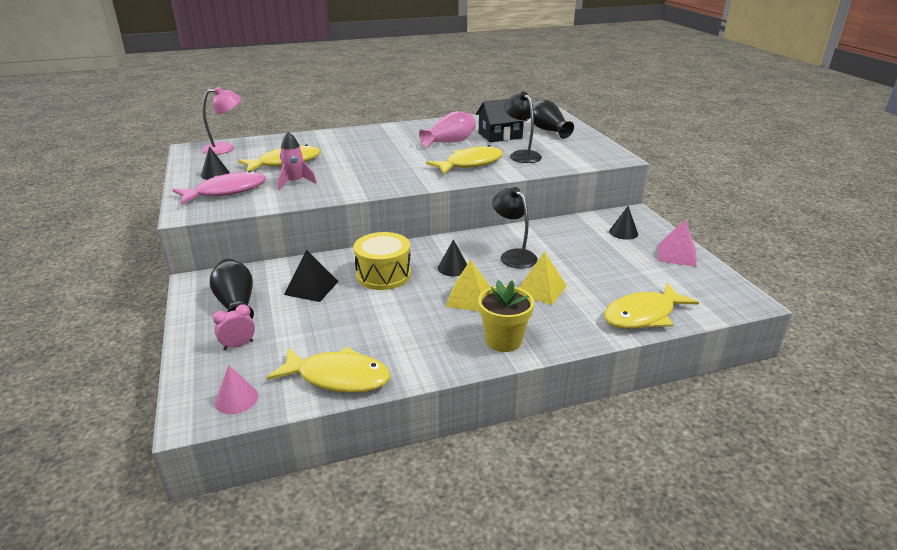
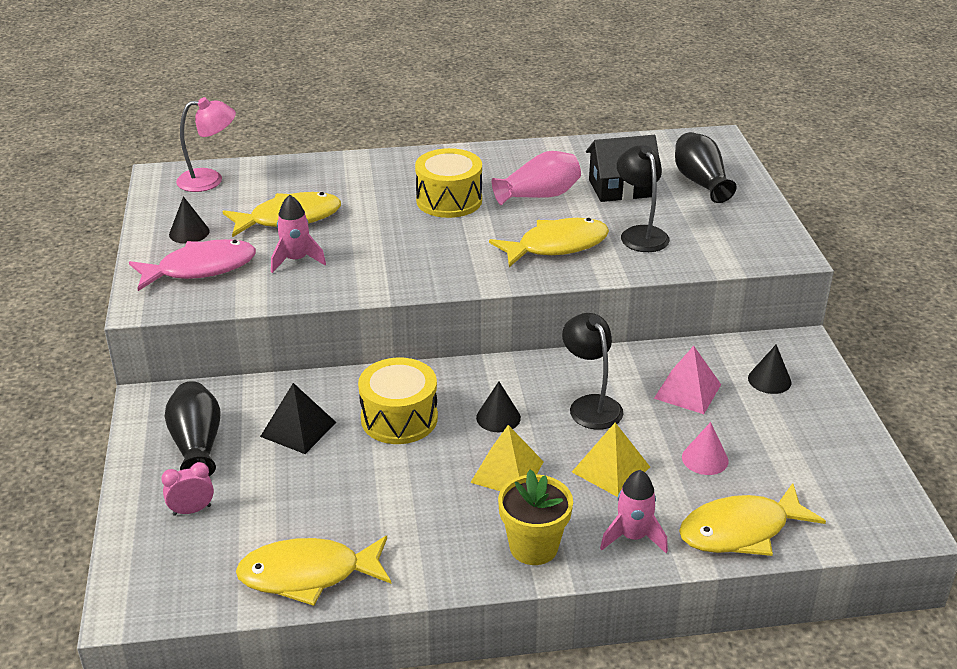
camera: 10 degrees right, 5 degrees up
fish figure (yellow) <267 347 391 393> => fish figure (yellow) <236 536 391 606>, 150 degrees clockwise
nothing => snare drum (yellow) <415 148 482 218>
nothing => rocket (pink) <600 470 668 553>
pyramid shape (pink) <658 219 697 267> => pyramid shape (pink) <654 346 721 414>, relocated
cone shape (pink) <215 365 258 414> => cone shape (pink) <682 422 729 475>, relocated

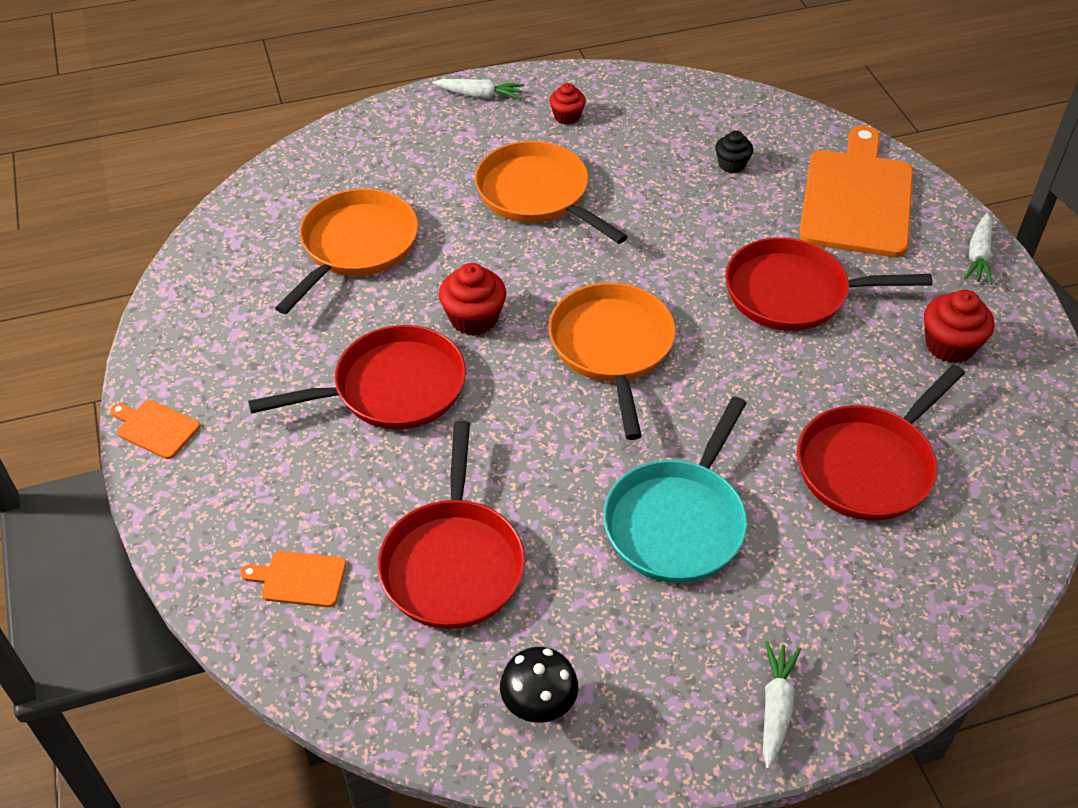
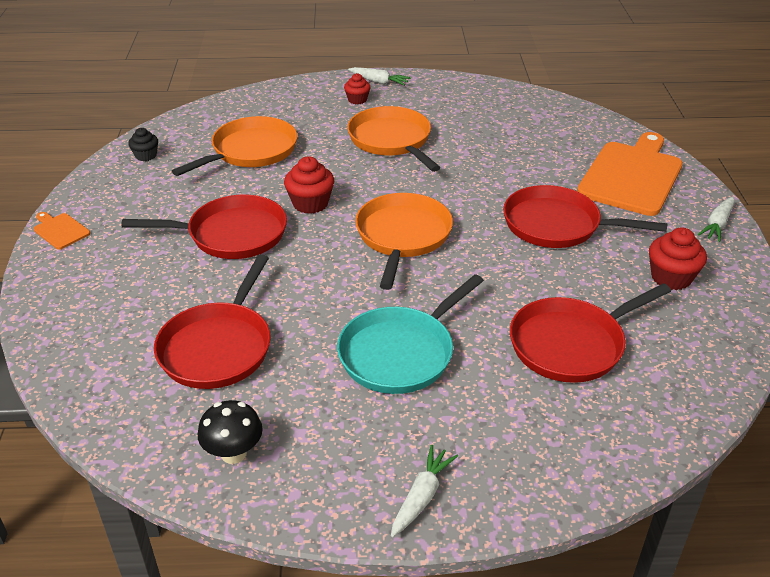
camera: 15 degrees right, 10 degrees down
fairy cake (black) <715 131 753 173> => fairy cake (black) <128 128 158 161>, relocated
fairy cake (scarlet) <549 83 586 125> => fairy cake (scarlet) <344 73 370 104>, relocated
bread board (orange) <240 551 346 607> => nothing

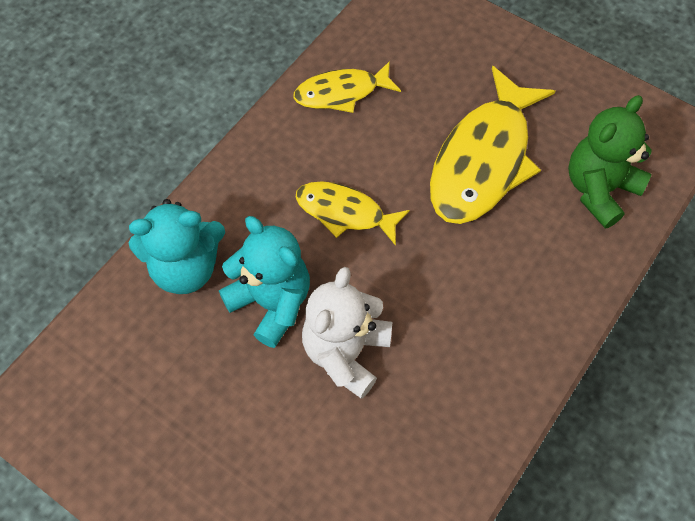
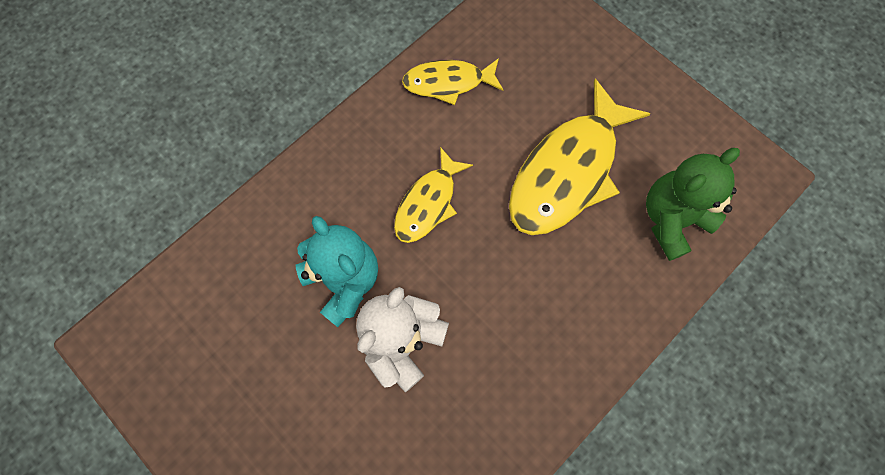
camera: 10 degrees right, 10 degrees up
fish figure (yellow) <295 181 410 246> => fish figure (yellow) <394 147 473 243>, 90 degrees counterclockwise
teddy (turquoise) <129 199 225 294> => nothing

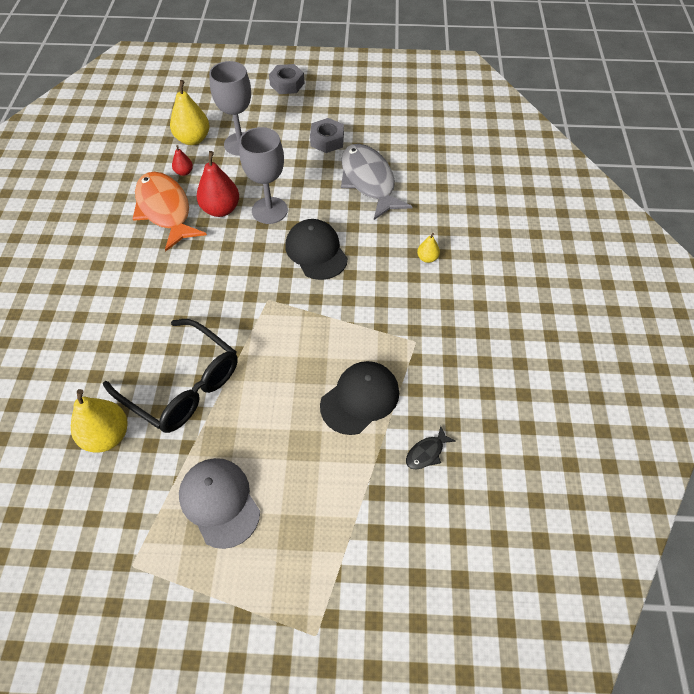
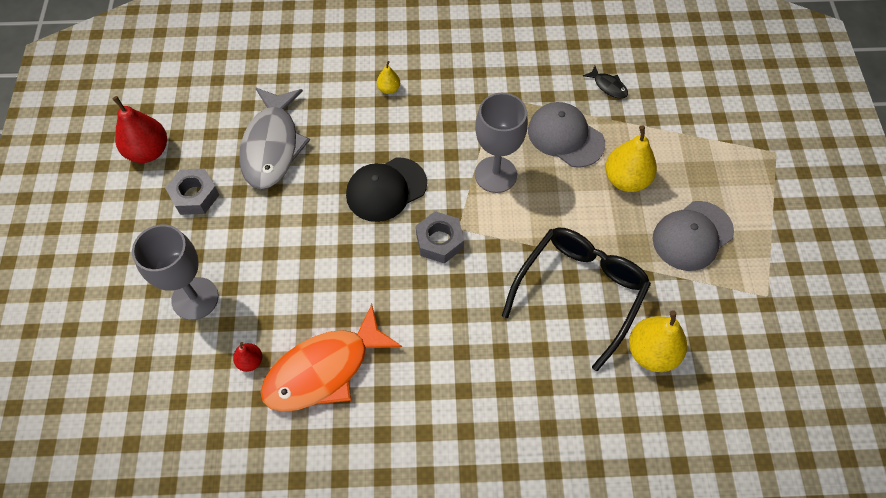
camera: 95 degrees left, 5 degrees up
toy pear (scarlet) <196 151 239 217> => toy pear (scarlet) <113 96 167 163>, relocated
fish figure (ash-grey) <341 144 413 220> => fish figure (ash-grey) <239 88 310 189>, 60 degrees counterclockwise
nut (ash-grey) <269 64 304 94> => nut (ash-grey) <416 211 464 263>, relocated
goblet (ash-grey) <239 127 288 224> => goblet (ash-grey) <475 93 528 193>, relocated
cap (black) <320 361 399 435> => cap (ash-grey) <528 102 605 168>
toy pear (yellow) <170 80 209 145> => toy pear (yellow) <605 126 657 192>, relocated

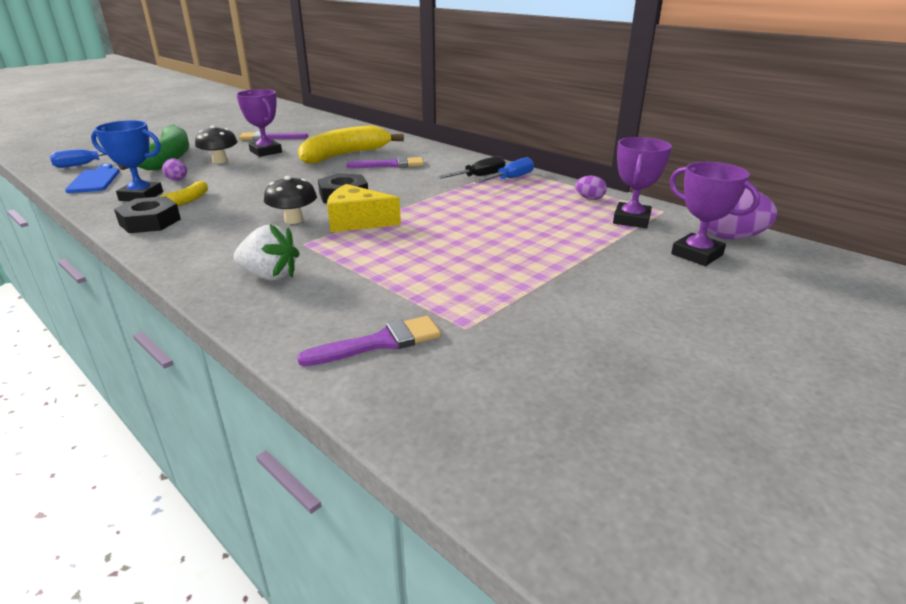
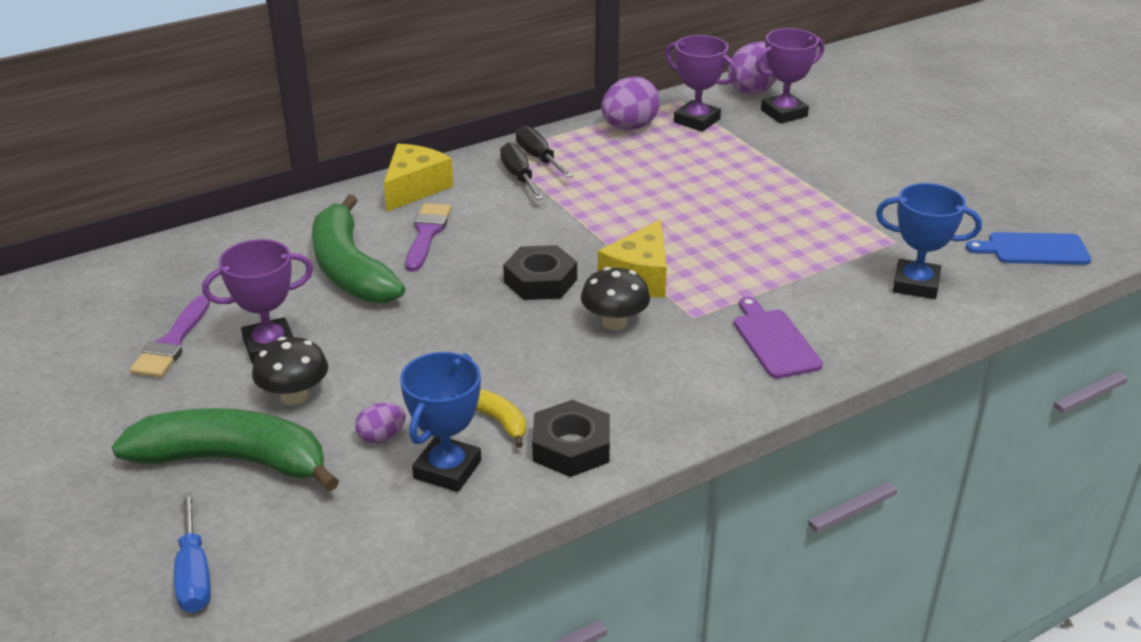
camera: 75 degrees left, 5 degrees up
banana (yellow) <298 125 404 164> => banana (leaf-green) <312 195 405 303>
nothing => cheese (yellow) <384 144 453 212>
flat screwdriver (cobalt) <475 157 534 183> => flat screwdriver (black) <516 126 573 178>
egg shape (purple) <575 176 607 200> => egg shape (purple) <601 77 660 130>, x1.90
berry (snow-white) <234 224 300 280> => bread board (purple) <734 297 823 379>
paintbrush (purple) <297 316 441 366> => prize cup (cobalt) <876 183 982 299>
bread board (cobalt) <65 163 120 193> => bread board (cobalt) <966 232 1091 265>, relocated

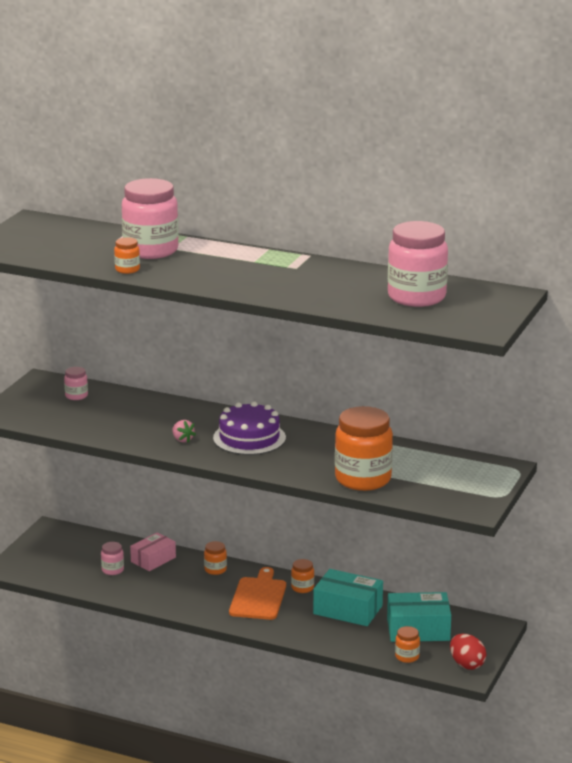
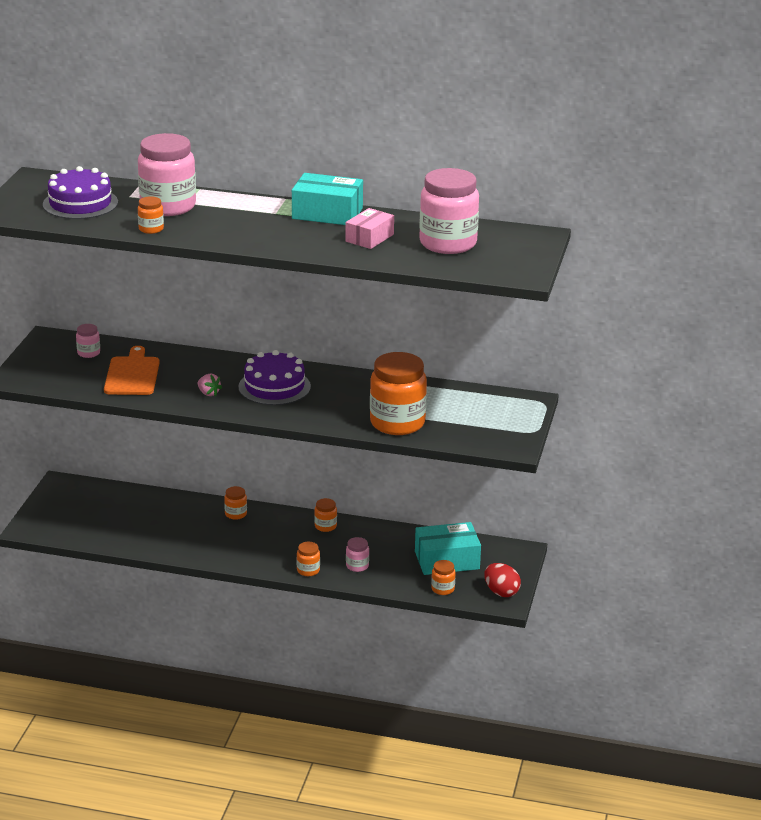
camera: 10 degrees left, 5 degrees up
nothing => gateau (purple) <43 166 118 219>
bread board (orange) <229 567 286 620> => bread board (orange) <104 346 160 395>, relocated
parcel (turquoise) <313 569 383 626> => parcel (turquoise) <292 173 363 225>, relocated
nothing => preserve jar (orange) <297 542 320 576>
parcel (pink) <130 533 176 571> => parcel (pink) <345 208 394 249>, relocated
preserve jar (pink) <101 542 124 575> => preserve jar (pink) <346 537 369 572>, relocated

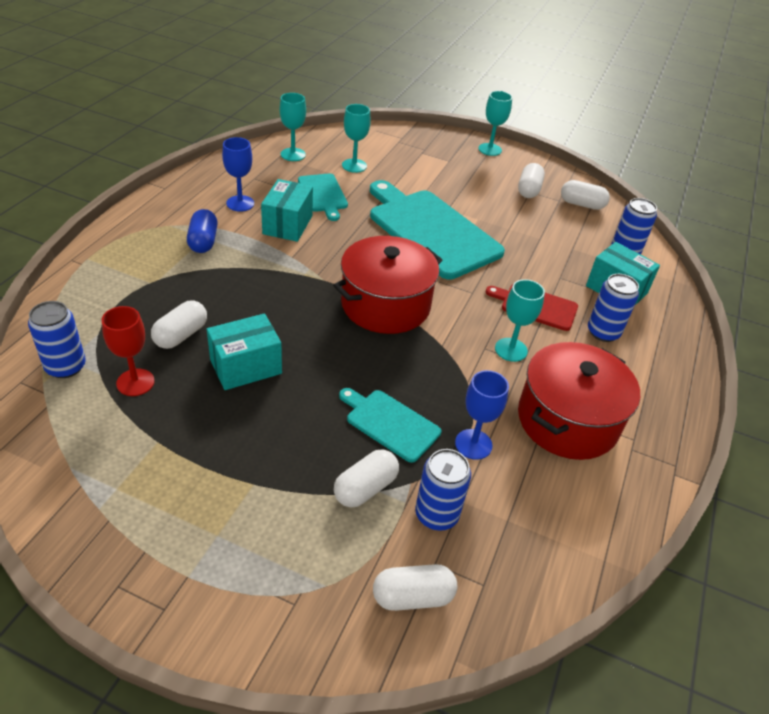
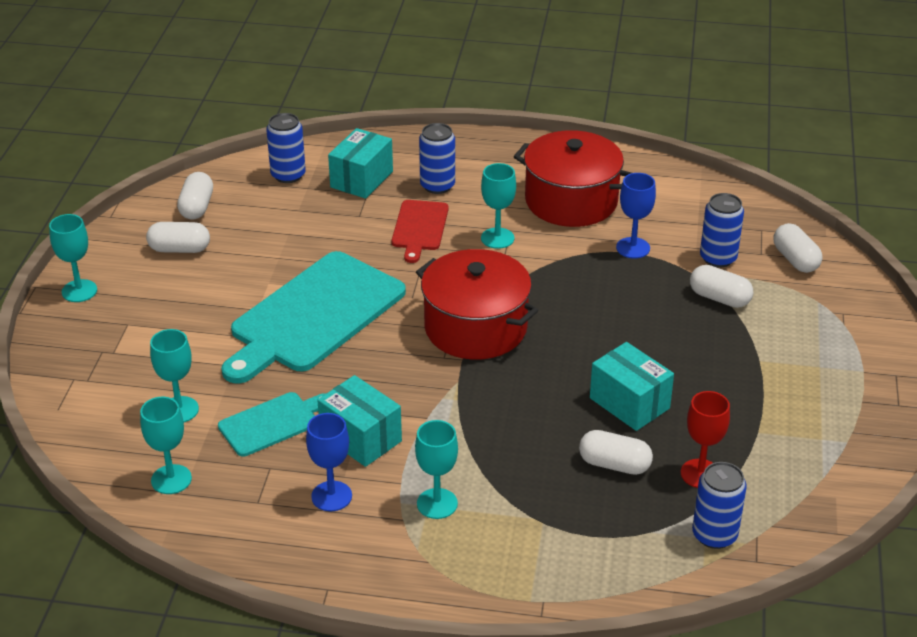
camera: 100 degrees left, 5 degrees down
parcel (turquoise) <261 179 313 242> => parcel (turquoise) <317 375 402 467>, 45 degrees clockwise
capsule (cobalt) <187 209 218 253> => goblet (turquoise) <415 420 458 519>
bread board (turquoise) <339 388 441 463> => nothing

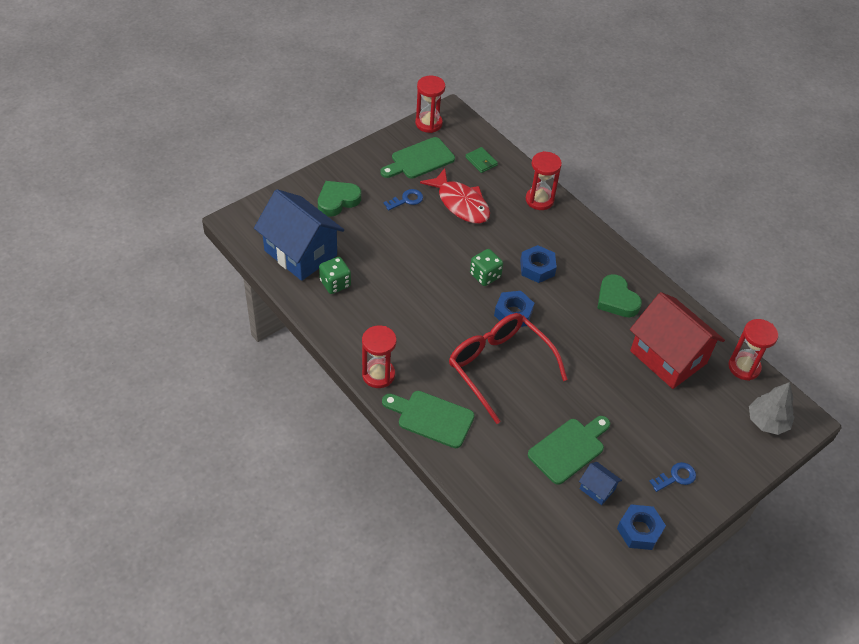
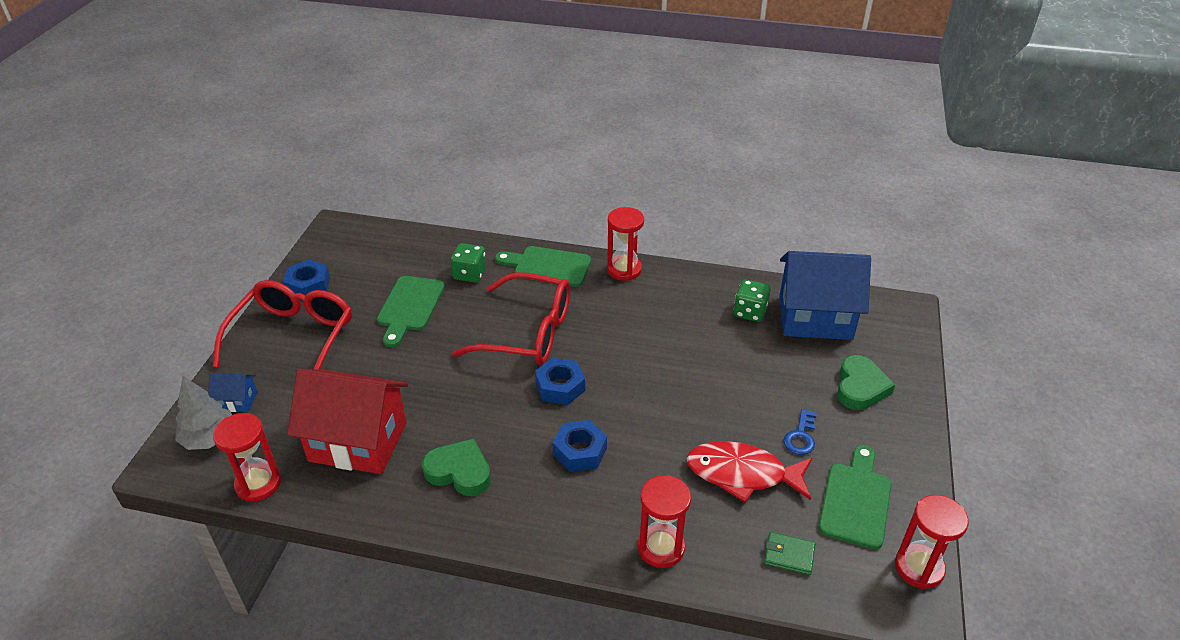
camera: 145 degrees right, 10 degrees down
toy house (cobalt) <579 462 622 505> => toy house (cobalt) <208 373 257 412>, relocated
key (cobalt) <649 462 696 492> => glasses (scarlet) <213 280 352 369>
die (leaf-green) <470 249 503 286> => die (leaf-green) <451 243 486 283>, relocated
bread board (leaf-green) <382 391 475 448> => bread board (leaf-green) <495 246 591 287>, 150 degrees counterclockwise

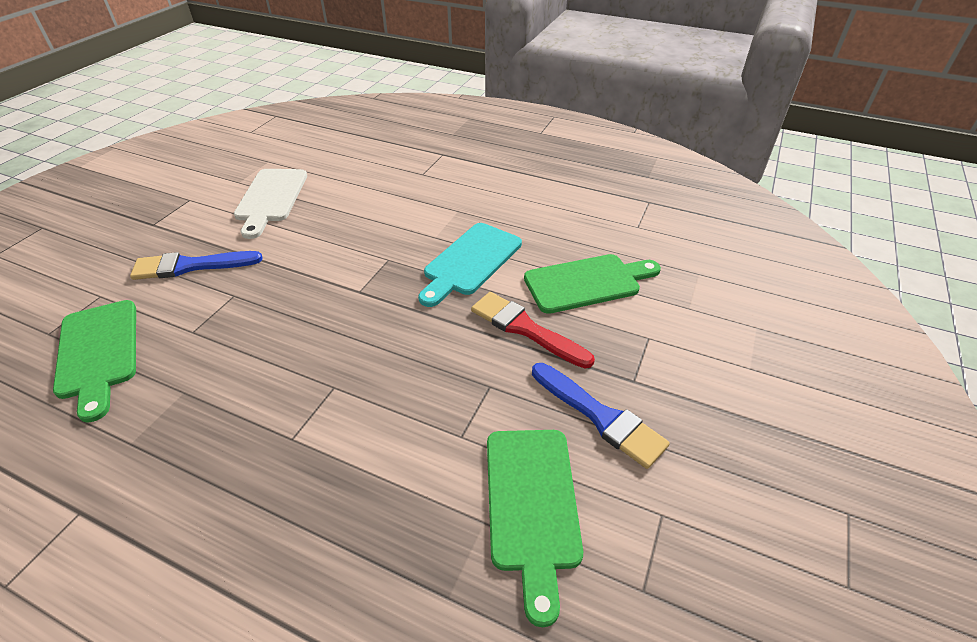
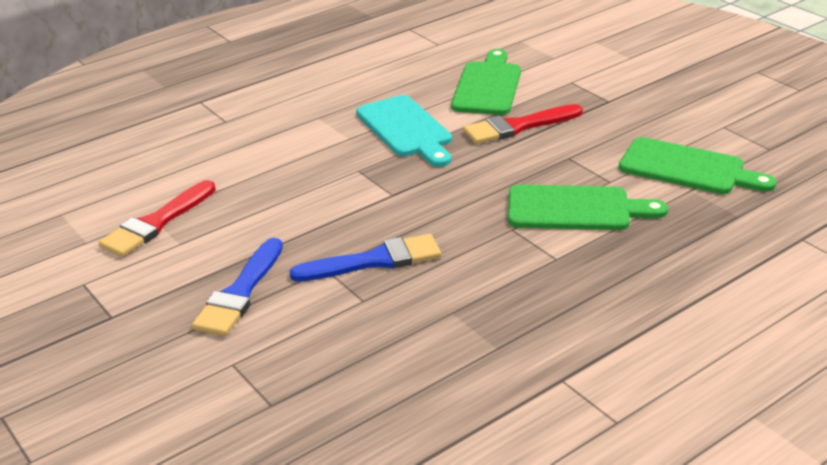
camera: 60 degrees left, 10 degrees down
bread board (snow-white) <234 169 307 239> => paintbrush (scarlet) <99 180 216 257>
paintbrush (cobalt) <532 363 670 469> => paintbrush (cobalt) <290 234 441 282>, relocated
bread board (leaf-green) <53 300 136 423> => bread board (leaf-green) <508 185 668 230>, relocated

